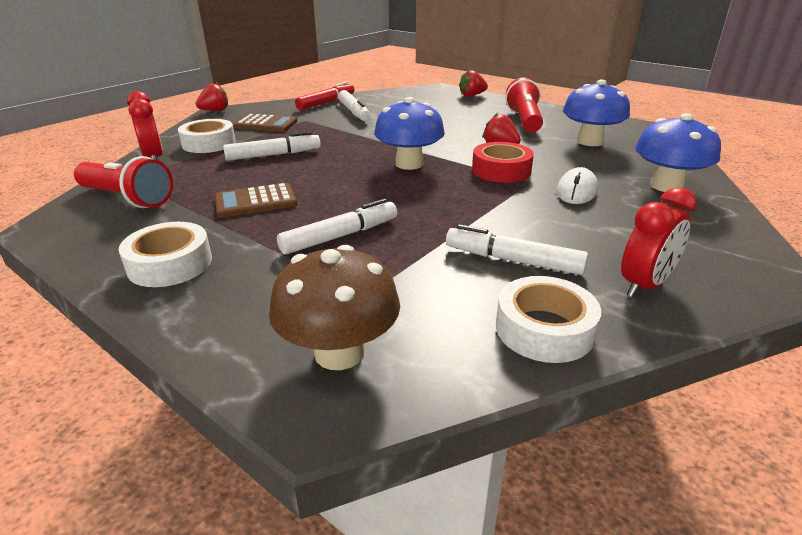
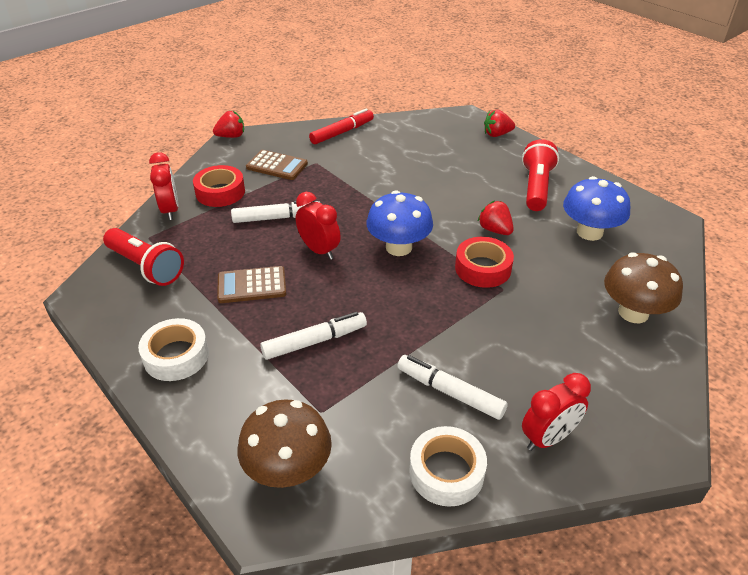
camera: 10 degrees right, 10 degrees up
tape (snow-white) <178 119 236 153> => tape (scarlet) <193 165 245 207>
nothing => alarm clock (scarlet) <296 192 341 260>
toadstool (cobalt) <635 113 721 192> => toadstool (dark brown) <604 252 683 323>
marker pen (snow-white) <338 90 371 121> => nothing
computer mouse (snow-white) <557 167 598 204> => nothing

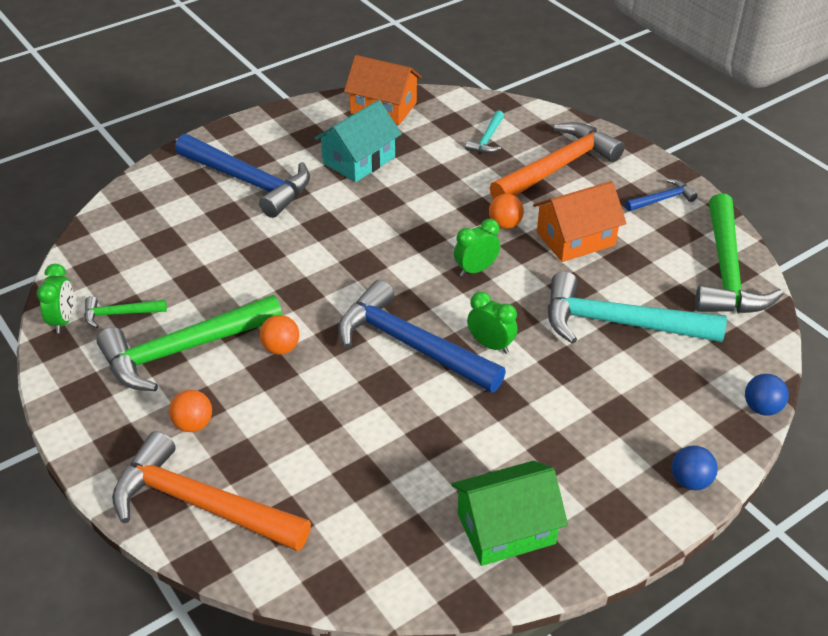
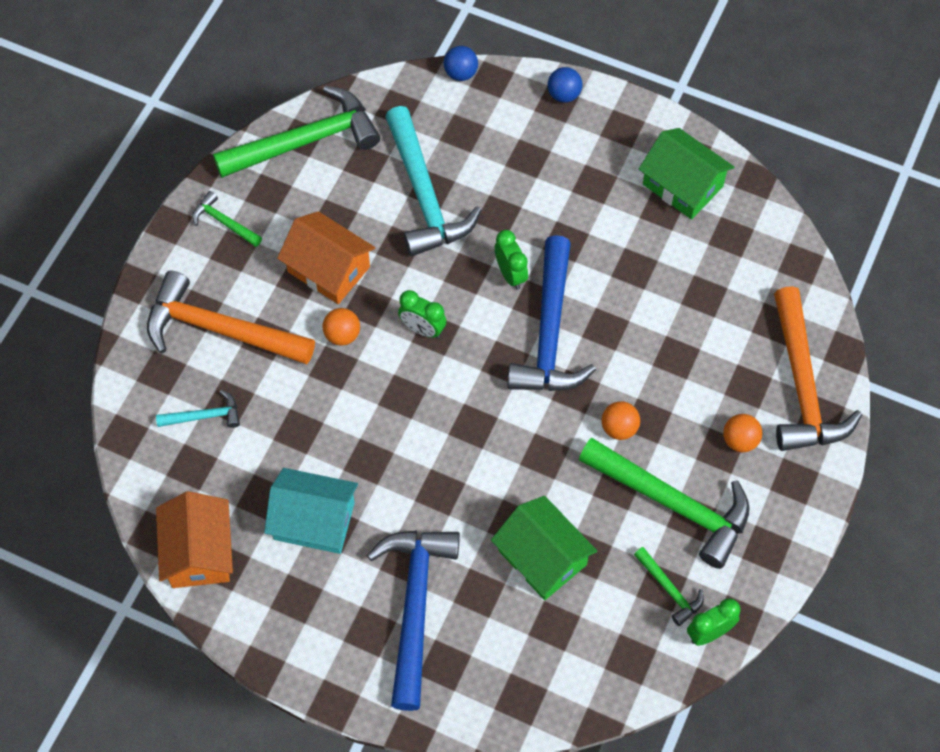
camera: 120 degrees left, 20 degrees up
carpenter's hammer (cobalt) <625 179 698 211> => carpenter's hammer (leaf-green) <192 191 262 247>
nothing => toy house (leaf-green) <491 496 597 600>
alarm clock (leaf-green) <467 292 518 354> => alarm clock (leaf-green) <495 230 528 290>, 150 degrees clockwise

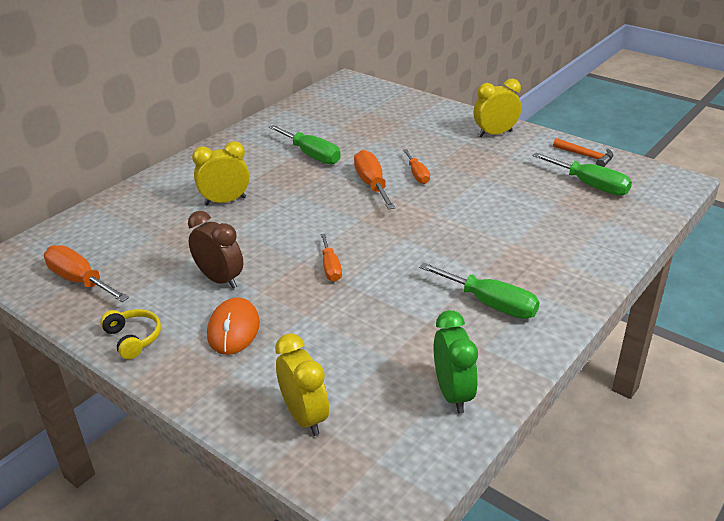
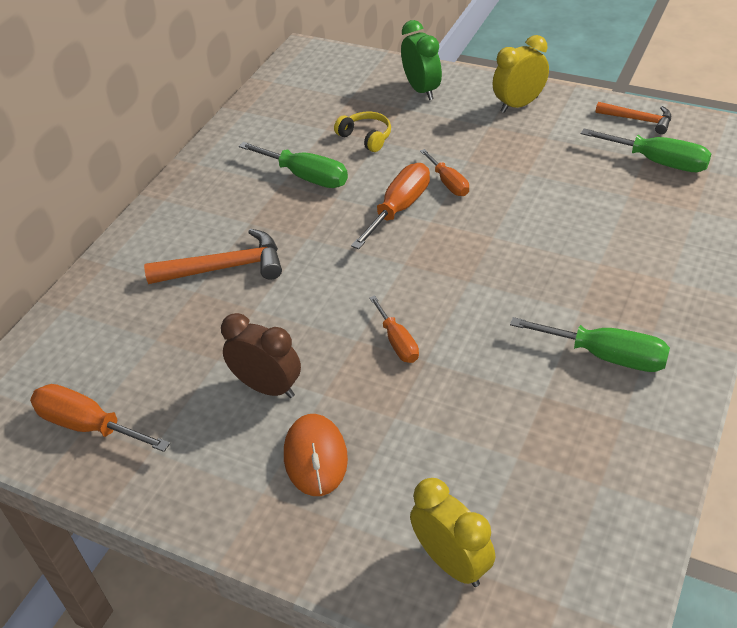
camera: 10 degrees left, 10 degrees up
alarm clock (yellow) <192 141 250 205> => carpenter's hammer (orange) <144 229 282 284>
headset (yellow) <100 309 161 359> => headset (yellow) <334 112 391 152>, relocated
flat screwdriver (orange) <354 150 395 210> => flat screwdriver (orange) <351 163 430 249>, 60 degrees clockwise
alarm clock (leaf-green) <434 310 478 413> => alarm clock (leaf-green) <401 20 442 100>, relocated

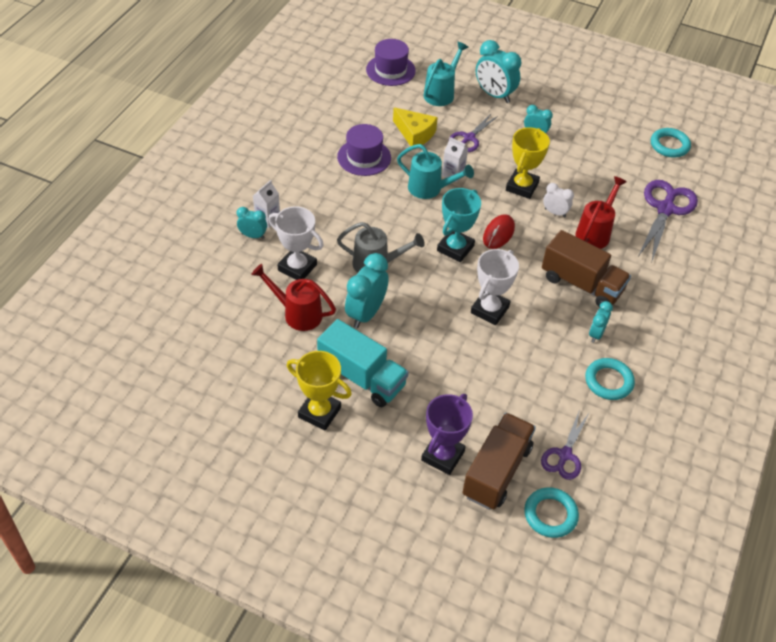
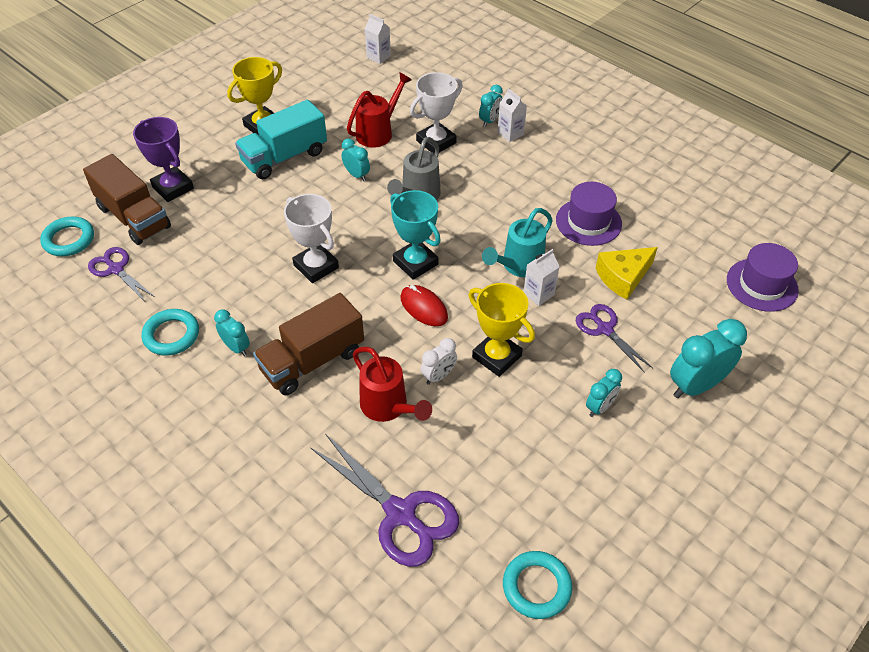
camera: 110 degrees right, 0 degrees up
alarm clock (turquoise) <345 253 389 328> => alarm clock (turquoise) <342 139 370 181>, x0.56
nothing => juice carton (snow-white) <365 14 391 64>
sprinkling can (turquoise) <424 42 468 106> => nothing

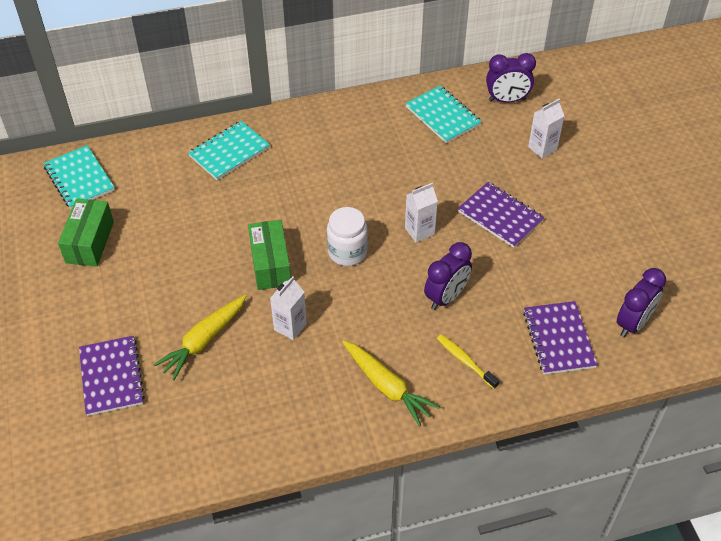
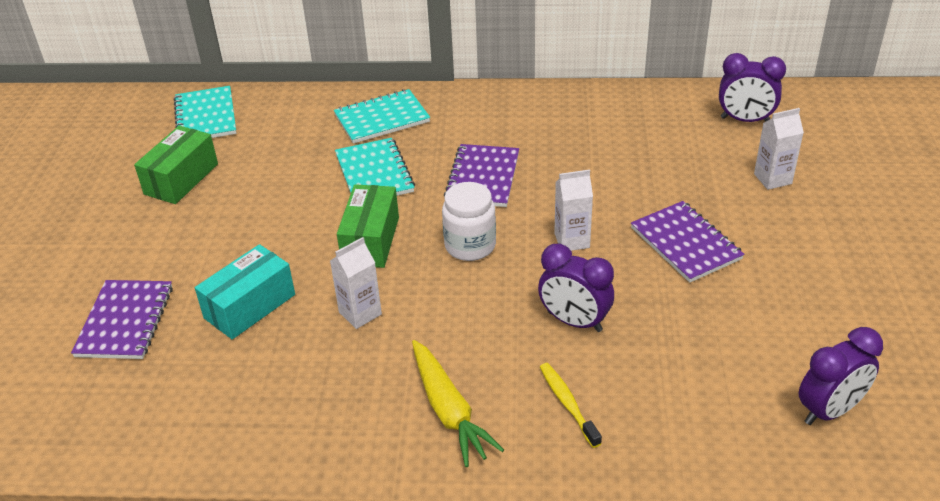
camera: 20 degrees right, 10 degrees down
toy carrot (yellow) <153 295 246 380> => parcel (turquoise) <195 244 295 339>
exercise book (turquoise) <405 86 482 143> => exercise book (turquoise) <335 138 415 196>, relocated
exercise book (purple) <523 301 598 375> => exercise book (purple) <444 144 519 207>, relocated
alarm clock (purple) <424 242 472 310> => alarm clock (purple) <538 244 614 332>, 60 degrees clockwise

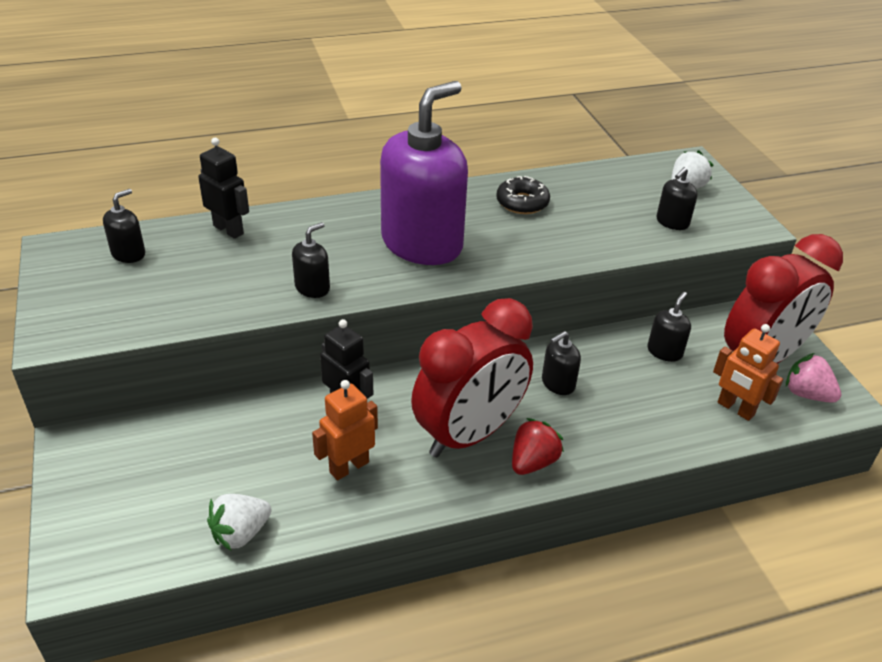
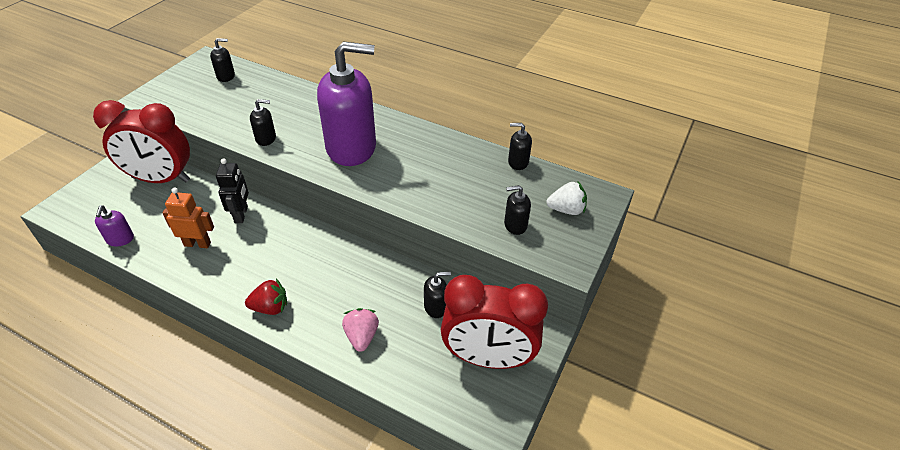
camera: 45 degrees right, 5 degrees up
alarm clock (scarlet) <411 298 533 457> => alarm clock (scarlet) <93 100 190 183>, relocated
berry (snow-white) <207 494 272 551> => soap pump (purple) <95 205 134 246>
berry (pink) <786 353 841 403> => berry (pink) <342 308 379 352>, relocated
soap pump (black) <542 331 581 395> => soap pump (black) <508 123 532 170>, relocated
robot figure (black) <198 138 249 239> => nothing
glazed donut (black) <496 176 550 214> => nothing
robot figure (orange) <713 324 783 421> => nothing

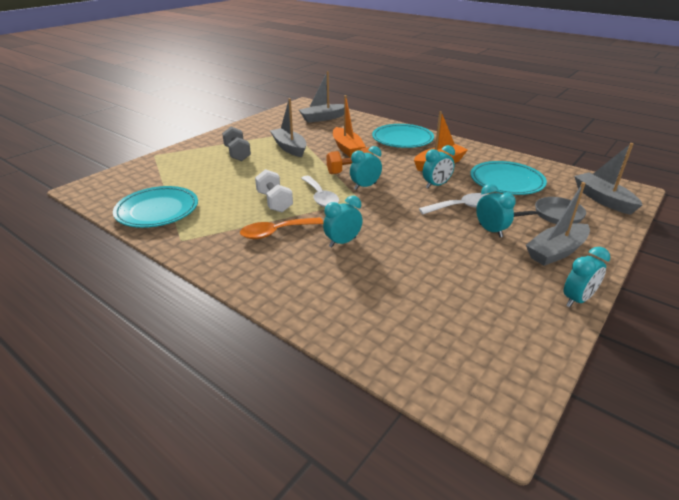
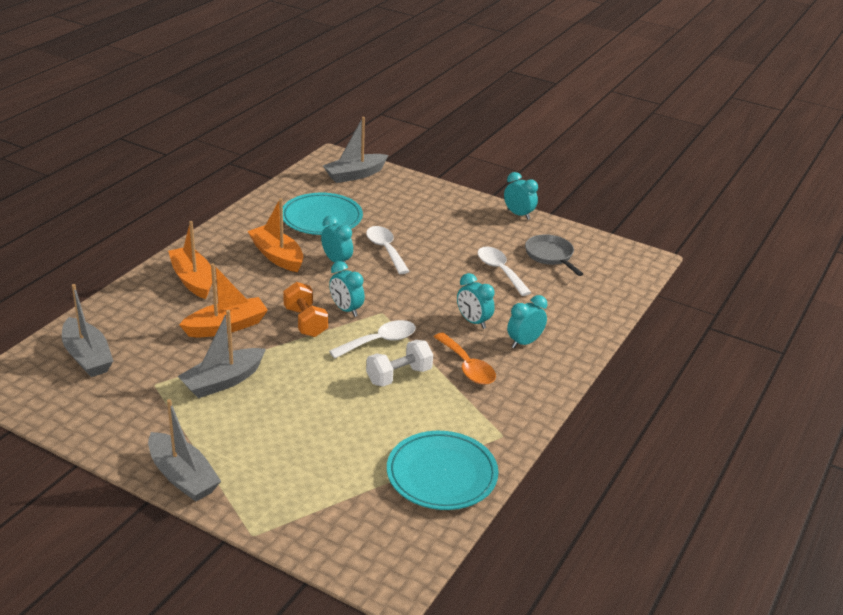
camera: 100 degrees left, 0 degrees up
sailboat (ash-grey) <526 182 590 266> => sailboat (ash-grey) <148 399 221 502>, relocated
dinner plate (turquoise) <372 124 434 148> => sailboat (orange) <168 221 212 299>
nothing => teaspoon (snow-white) <478 247 532 296>
alarm clock (turquoise) <476 184 516 238> => alarm clock (turquoise) <507 295 547 348>, relocated
skillet (ash-grey) <514 197 586 224> => skillet (ash-grey) <525 234 583 276>, relocated
hand weight (ash-grey) <222 127 251 161> => nothing

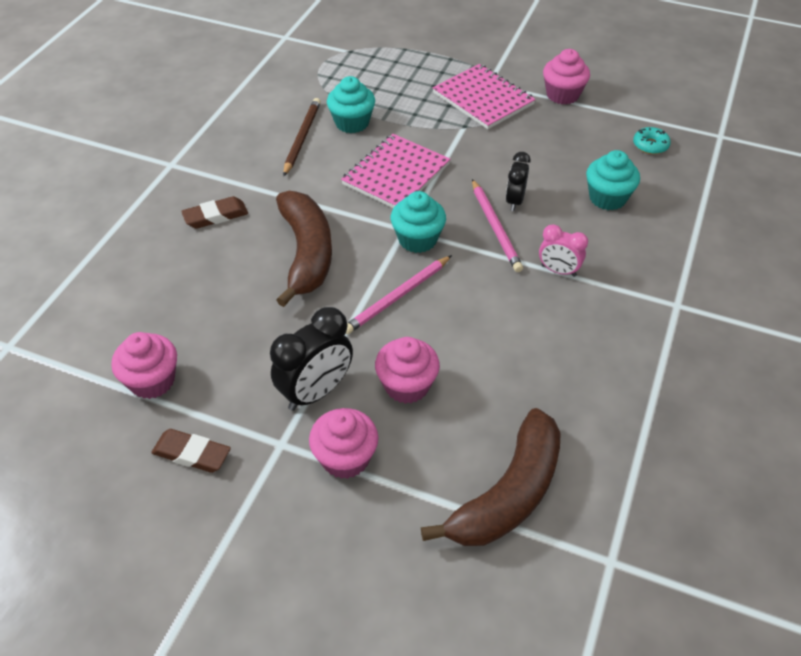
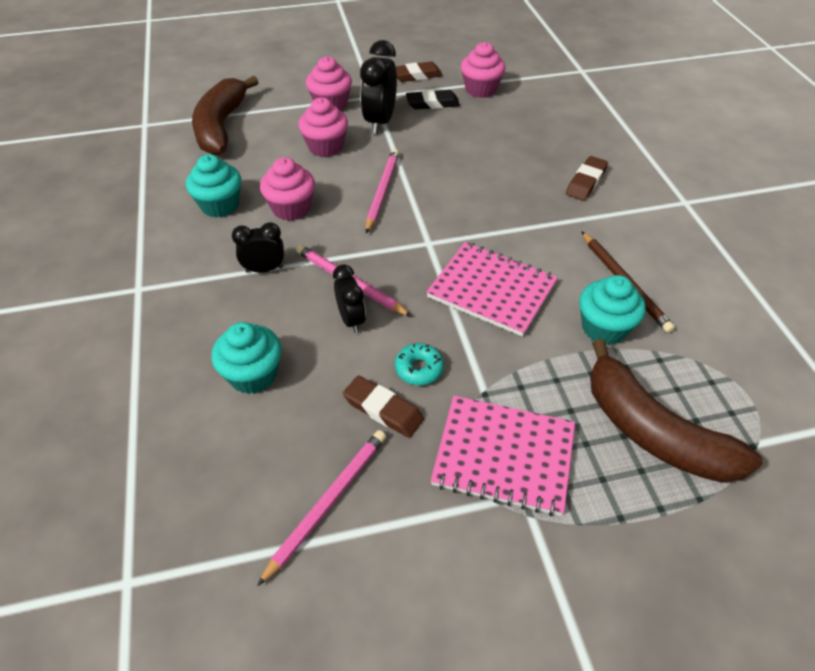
camera: 145 degrees right, 0 degrees up
fairy cake (turquoise) <391 191 446 253> => fairy cake (turquoise) <186 154 241 218>, relocated
alarm clock (pink) <539 224 588 277> => alarm clock (black) <232 222 284 273>
nothing => wooden pencil (pink) <257 430 386 586>
fairy cake (pink) <543 49 590 105> => fairy cake (pink) <260 157 315 221>, relocated
nothing => pencil eraser (dark brown) <343 375 424 438>
glazed donut (turquoise) <633 127 671 154> => glazed donut (turquoise) <395 343 444 385>, relocated
nothing => pencil eraser (black) <406 90 460 109>
exercise book (pink) <341 134 450 208> => exercise book (pink) <426 242 558 337>, 60 degrees counterclockwise
banana (dark brown) <276 191 332 307> => banana (dark brown) <590 339 762 483>, relocated

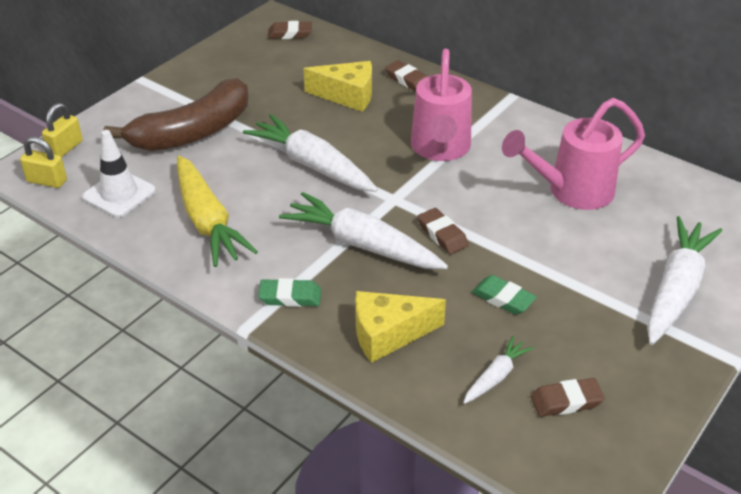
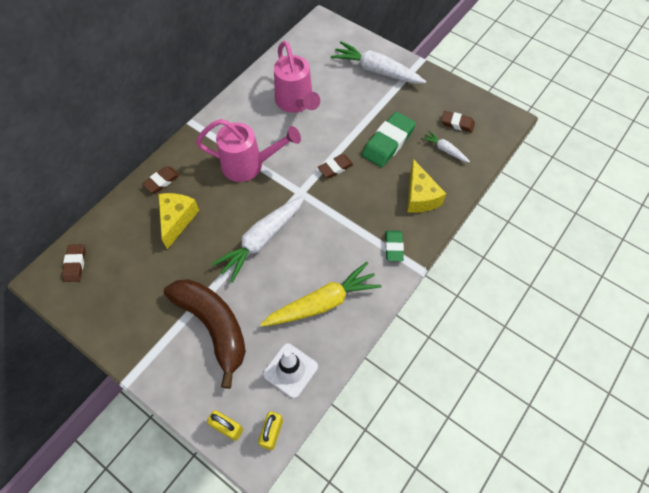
camera: 90 degrees left, 20 degrees up
pencil eraser (leaf-green) <472 275 537 315> => pencil eraser (leaf-green) <362 112 416 167>, x1.78
pencil eraser (dark brown) <531 378 605 417> => pencil eraser (dark brown) <441 111 475 133>, 60 degrees counterclockwise
toy carrot (snow-white) <279 192 448 269> => nothing

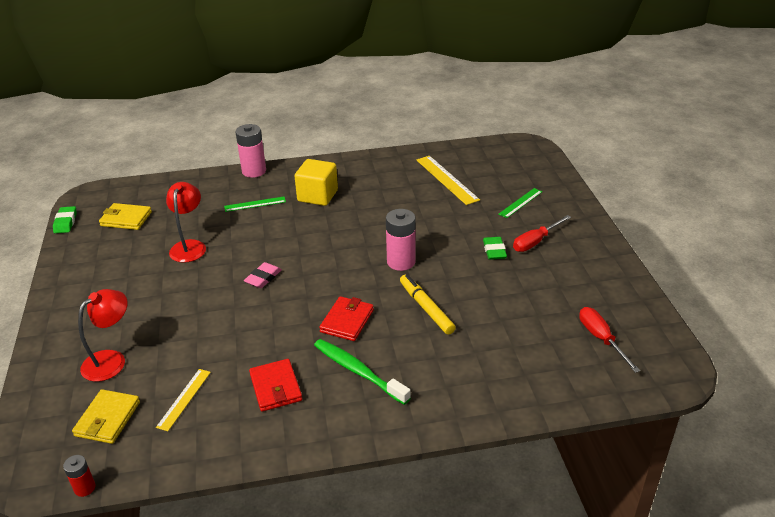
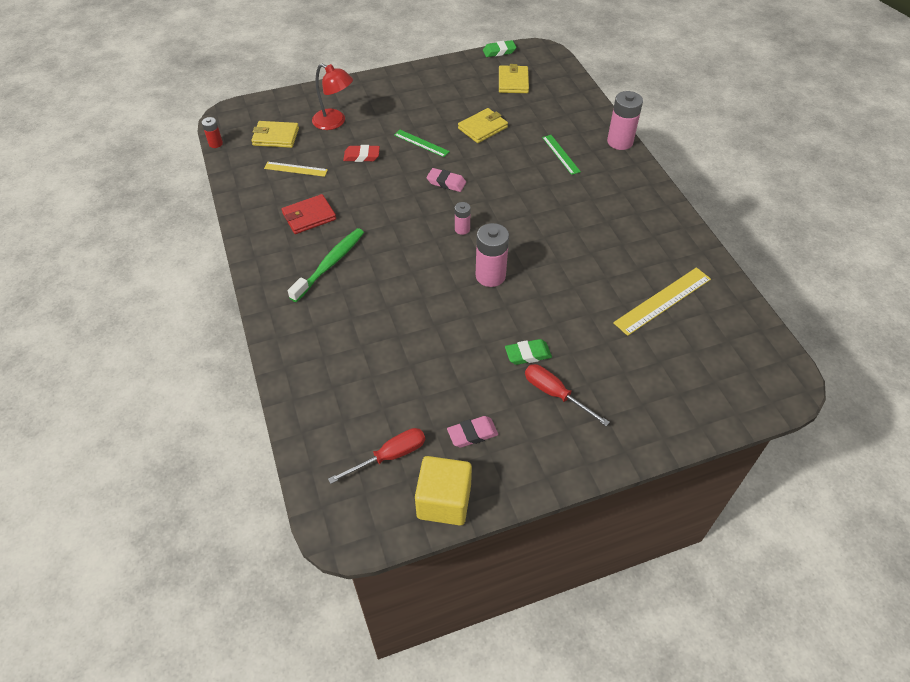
camera: 80 degrees right, 15 degrees up
nothing => pencil eraser (scarlet) <343 145 380 162>
ruler (leaf-green) <499 188 542 218> => ruler (leaf-green) <394 130 450 157>, relocated
solid cube (yellow) <294 159 338 206> => solid cube (yellow) <415 456 472 526>, relocated
nothing => pencil eraser (pink) <447 416 498 447>
nothing => AA battery (pink) <455 202 471 235>
desk lamp (scarlet) <166 182 206 263> => wallet (yellow) <458 108 508 143>
wallet (scarlet) <319 296 374 341> => nothing
marker pen (yellow) <400 275 456 335> => nothing

